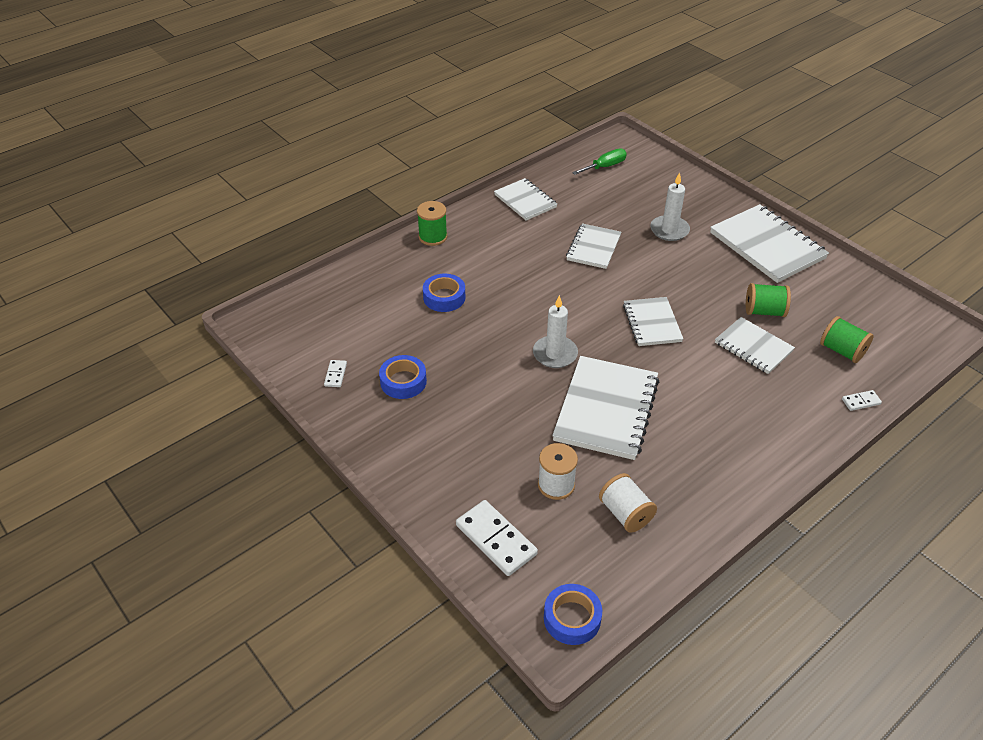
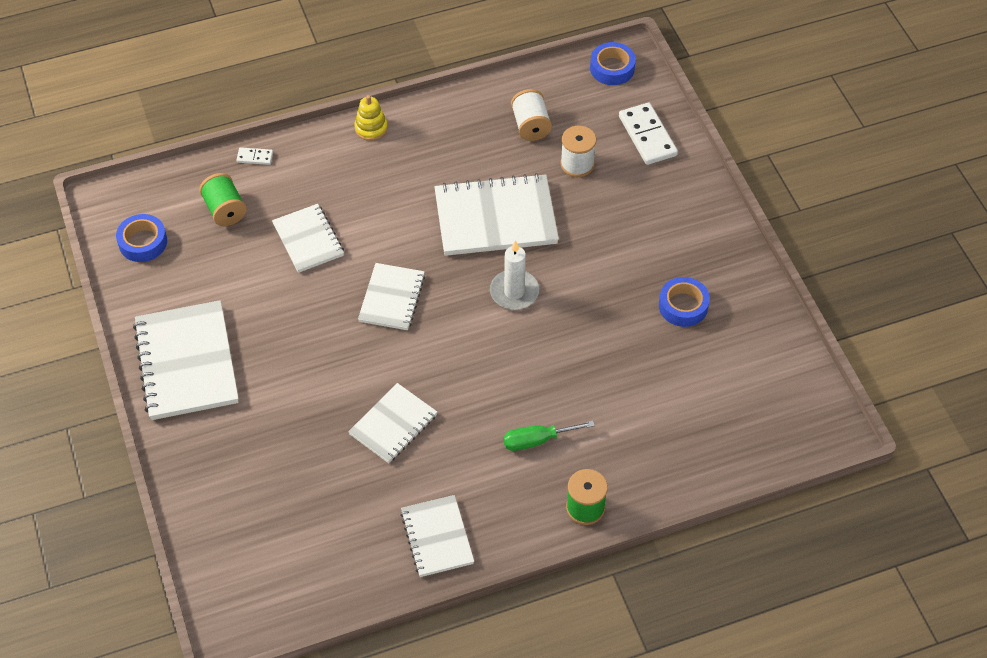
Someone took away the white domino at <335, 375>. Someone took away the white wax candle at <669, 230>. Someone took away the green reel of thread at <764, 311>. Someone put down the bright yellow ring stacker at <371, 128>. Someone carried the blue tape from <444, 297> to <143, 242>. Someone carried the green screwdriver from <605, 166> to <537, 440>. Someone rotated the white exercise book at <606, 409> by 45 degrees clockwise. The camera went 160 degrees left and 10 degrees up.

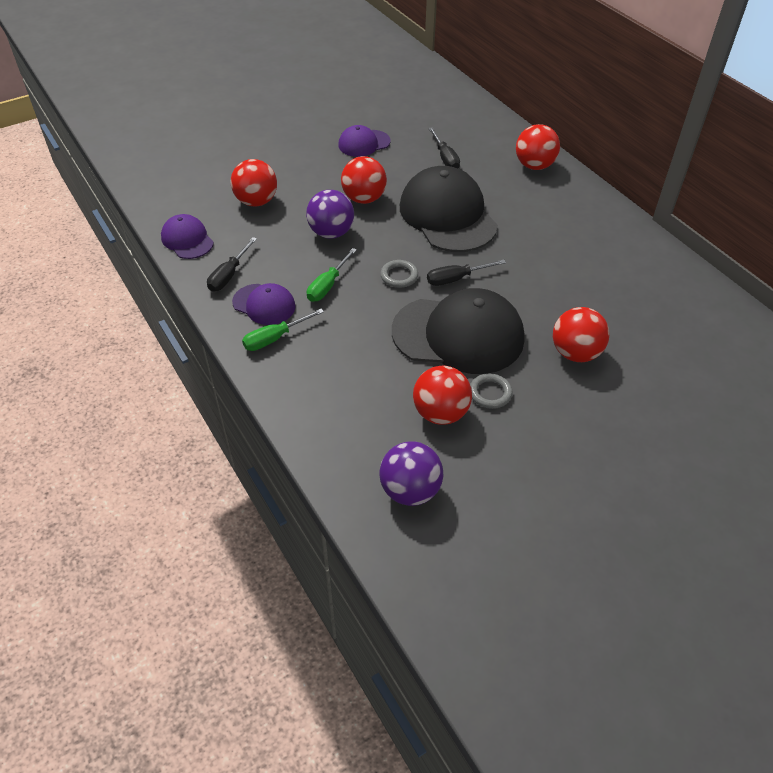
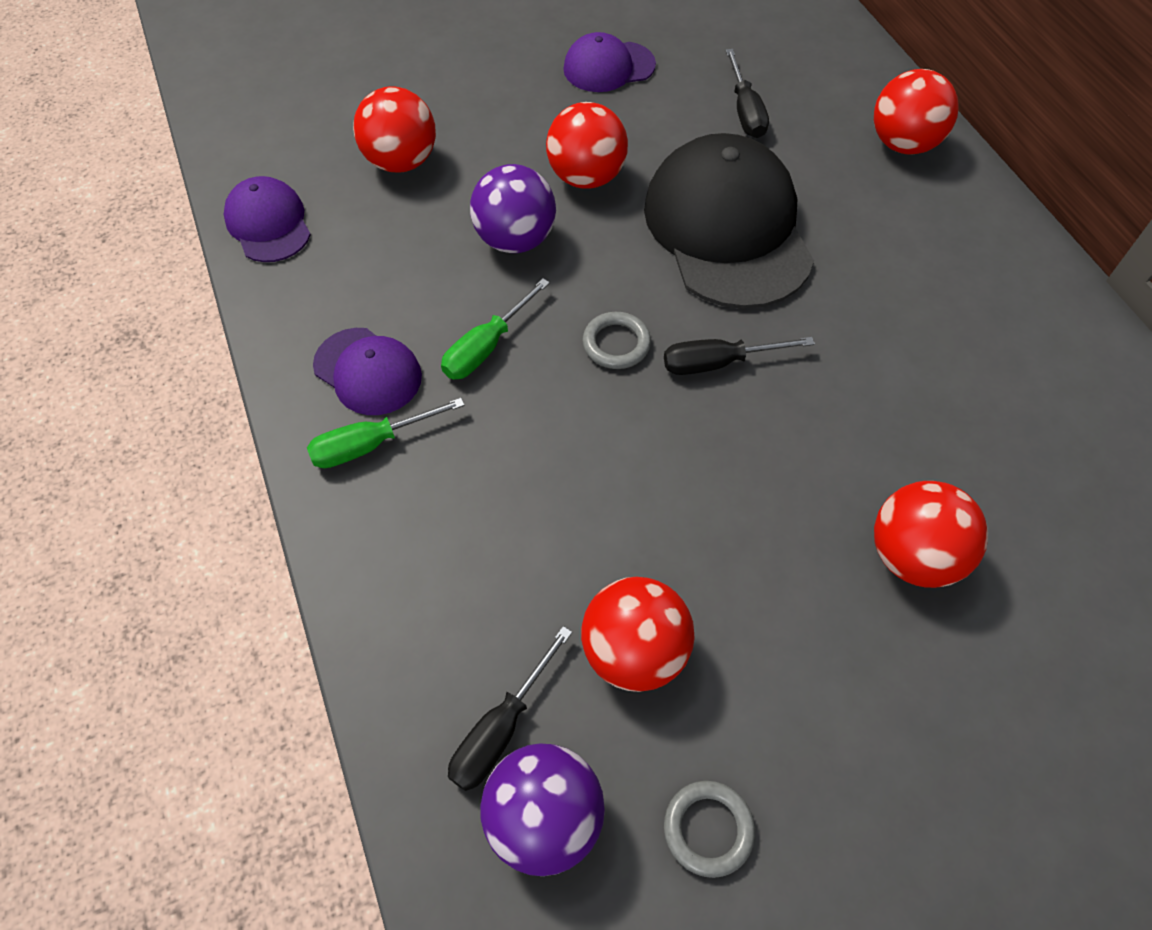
Someone took away the black peaked cap at <458, 335>. Someone carried the black screwdriver from <229, 275> to <501, 729>. Someone carried the ash-grey ring from <490, 393> to <708, 829>. The camera went 10 degrees right and 10 degrees up.

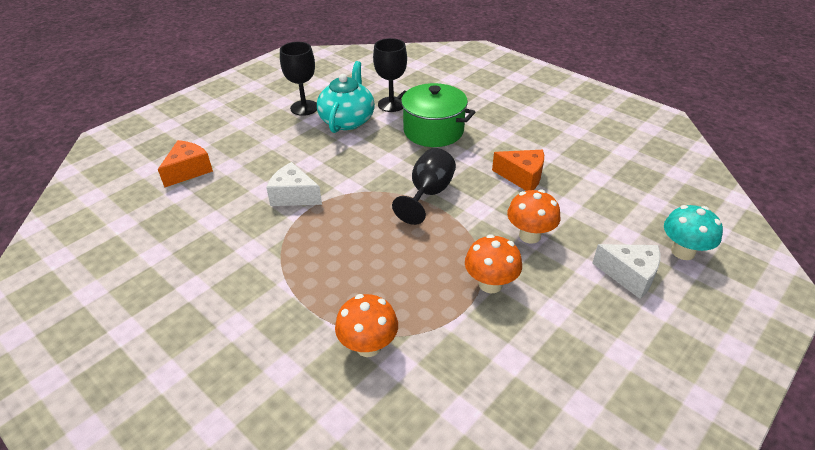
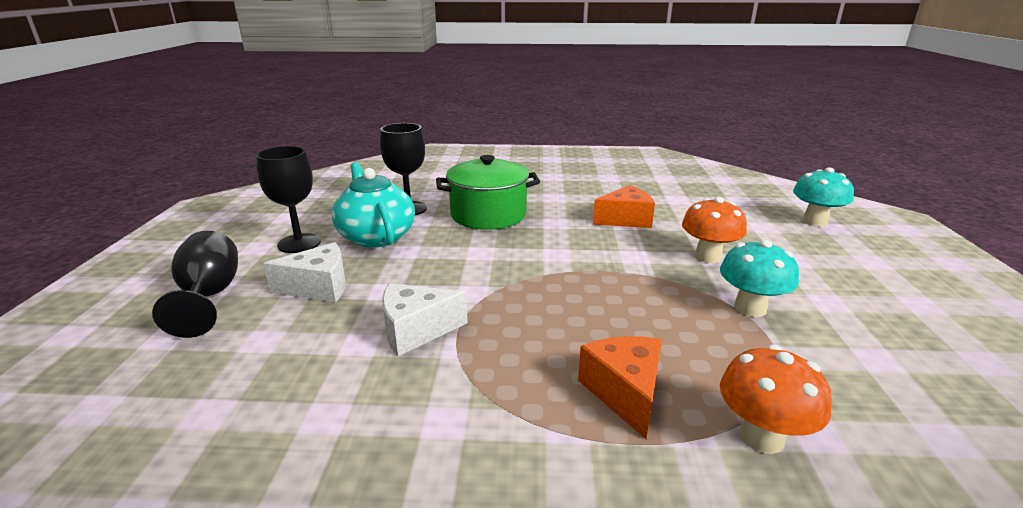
Someone carried the orange-coloured piece of cheese from <188, 171> to <625, 393>. Someone carried the black chalice from <428, 194> to <209, 296>. Someone carried the white piece of cheese from <630, 275> to <319, 287>. Someone repainted the orange-coloured fungus at <490, 284>, which became the aqua fungus at <750, 308>. The camera went 40 degrees left and 15 degrees down.

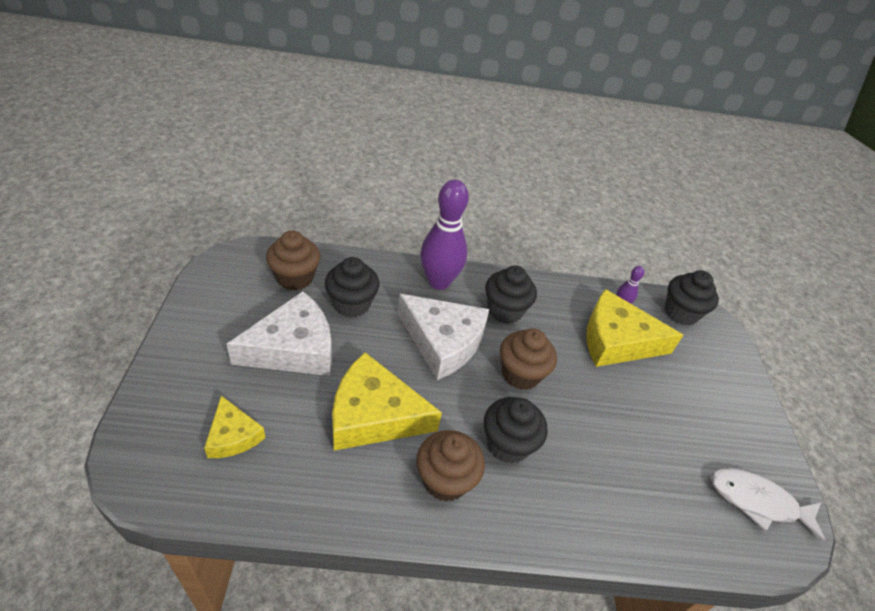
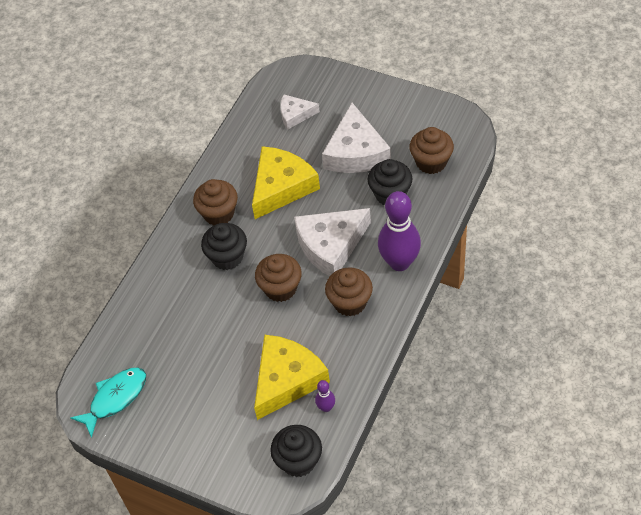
Someone repainted the bright yellow piece of cheese at <233, 435>, which became the white piece of cheese at <295, 114>. Someone repainted the black muffin at <504, 310>, which became the brown muffin at <350, 302>. Someone repainted the white fish at <757, 501>, which became the aqua fish at <115, 398>. The camera went 125 degrees right and 10 degrees up.

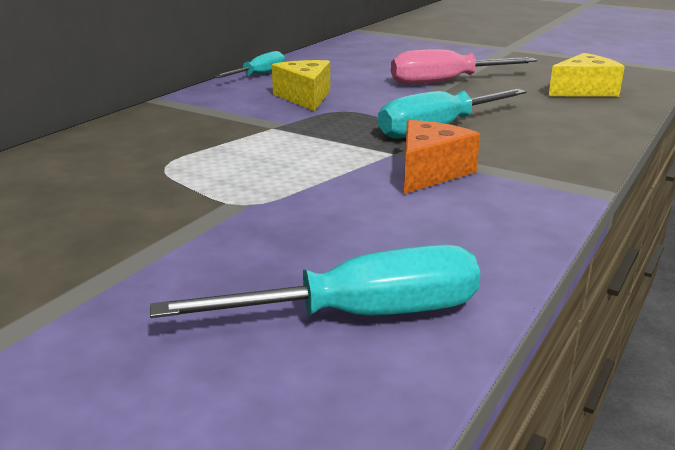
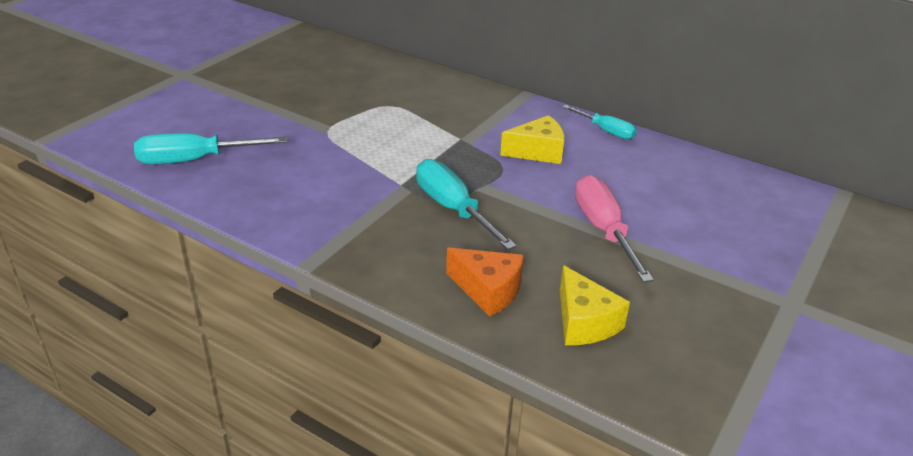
Someone carried the orange-coloured piece of cheese from <430, 172> to <488, 290>. Someone rotated the aqua screwdriver at <359, 316> by 90 degrees clockwise. The camera went 90 degrees right and 10 degrees up.

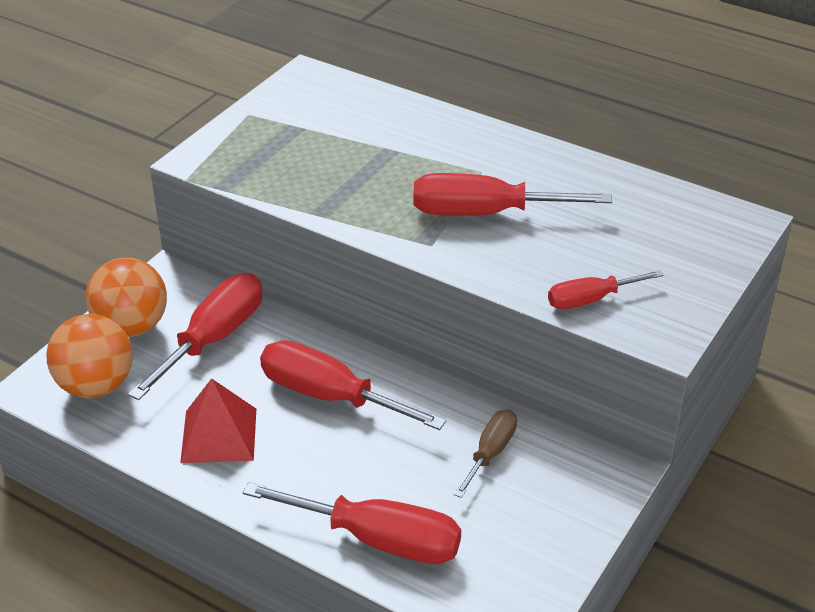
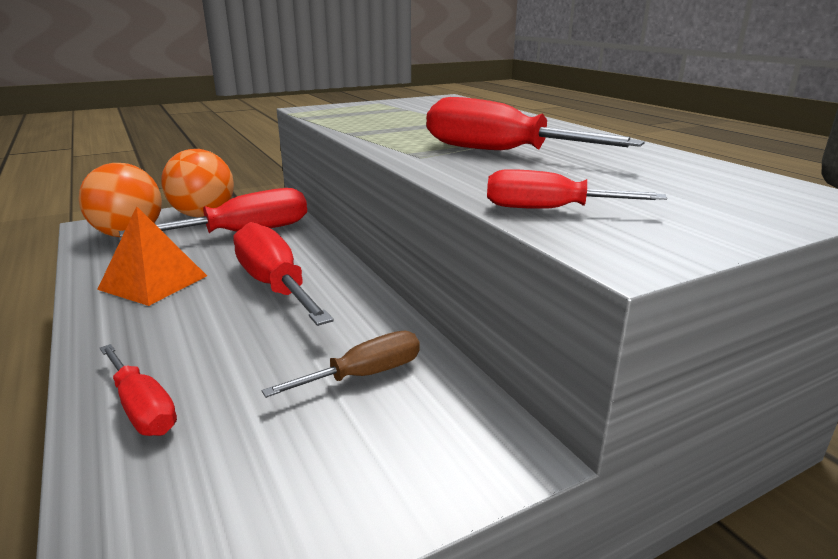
Someone repainted the scarlet pyramid at <219, 435>, which became the orange-coloured pyramid at <153, 282>. Someone scaled the scarlet screwdriver at <378, 539> by 0.58. The camera went 30 degrees right and 15 degrees down.

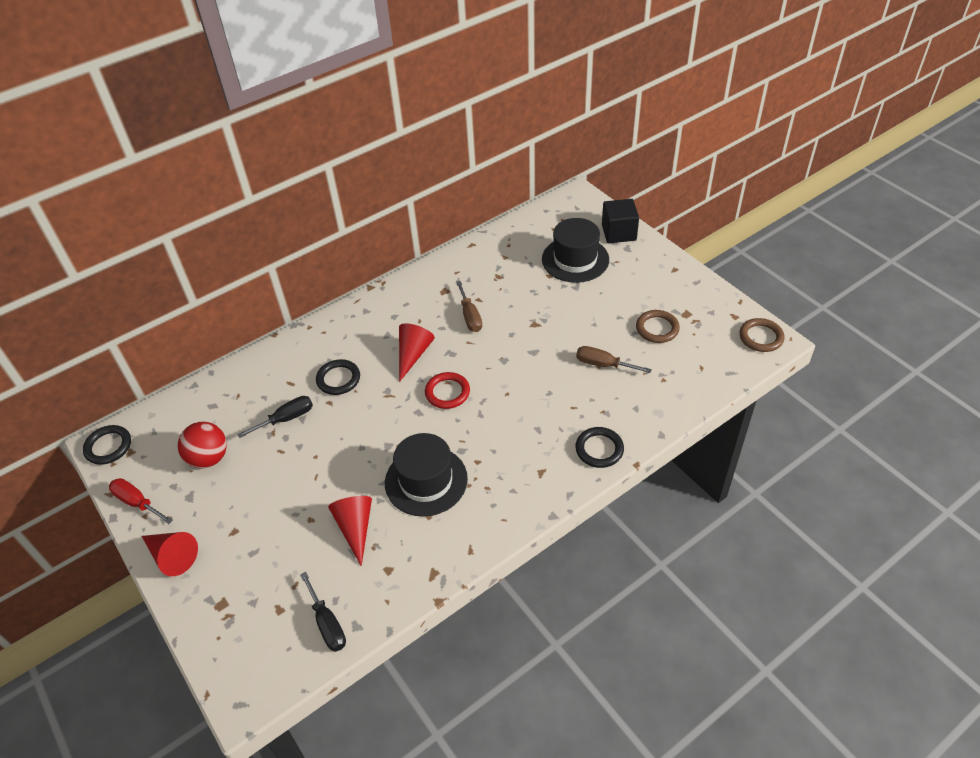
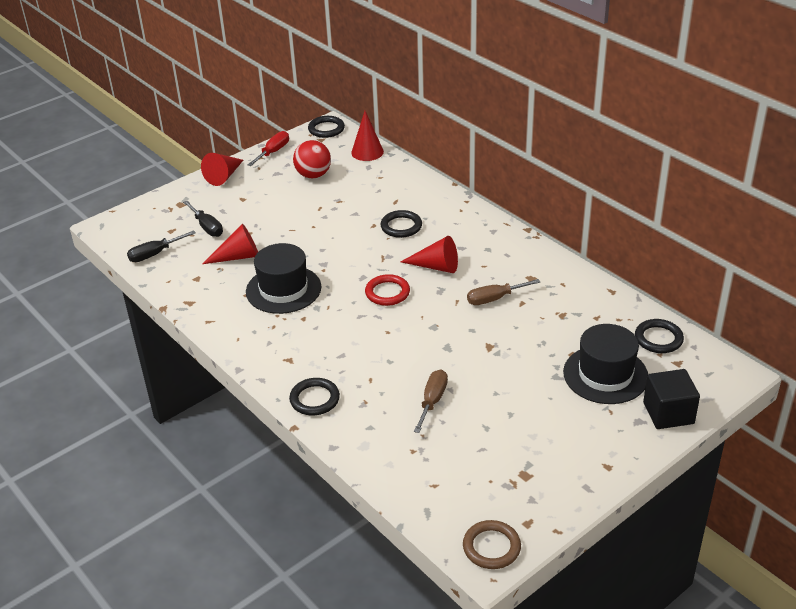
Someone took away the brown ring at <657, 328>. Someone put down the scarlet cone shape at <367, 152>. Someone put down the black ring at <658, 339>. Someone carried the black screwdriver from <286, 419> to <207, 227>. The camera went 85 degrees right and 10 degrees down.

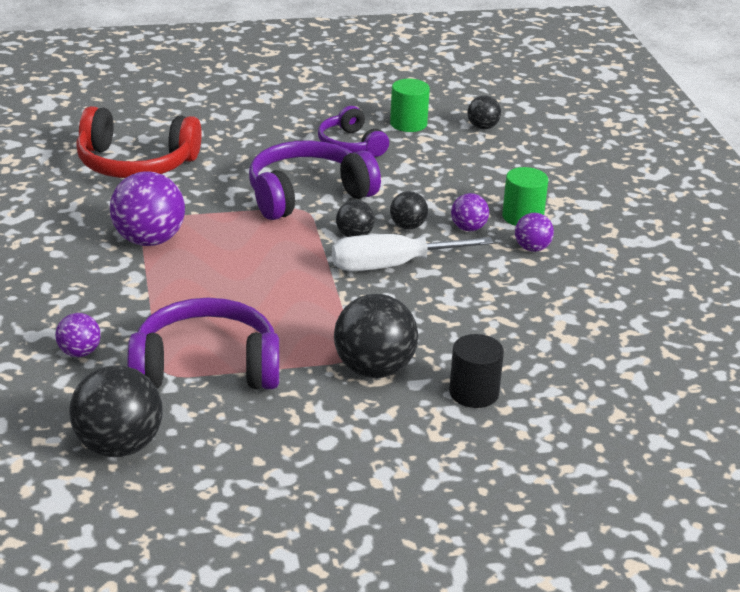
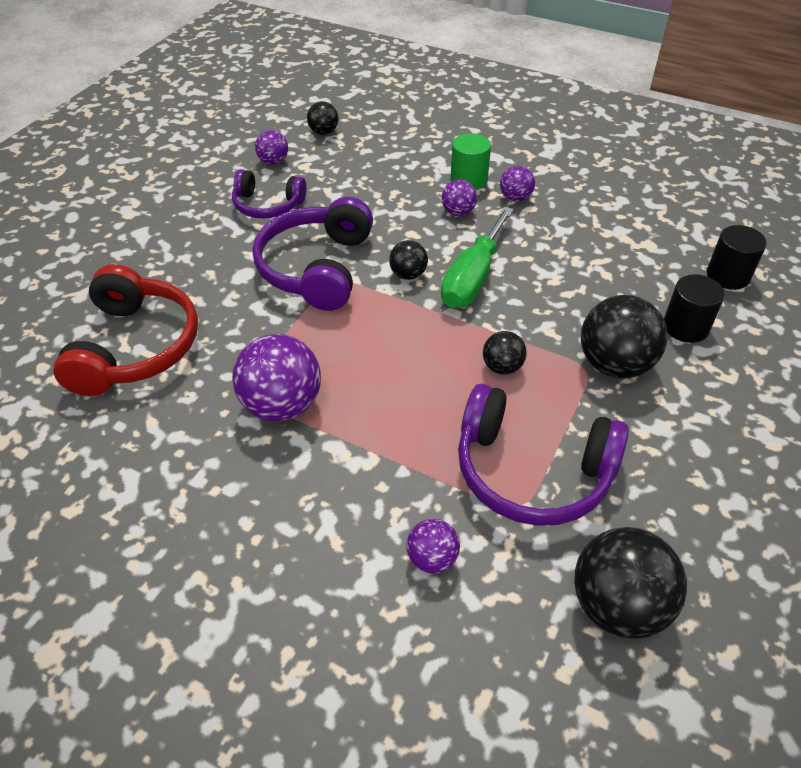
Someone put down the black cylinder at <728, 276>. Someone carried the black play ball from <408, 226> to <502, 367>. Someone swapped the green cylinder at <408, 124> for the violet play ball at <273, 161>. Someone repainted the white screwdriver at <391, 266>, which became the green screwdriver at <473, 278>. Someone rotated the scarlet headset at <135, 163> by 45 degrees counterclockwise. Someone rotated the violet headset at <206, 367> by 105 degrees counterclockwise. The camera went 50 degrees left and 15 degrees up.

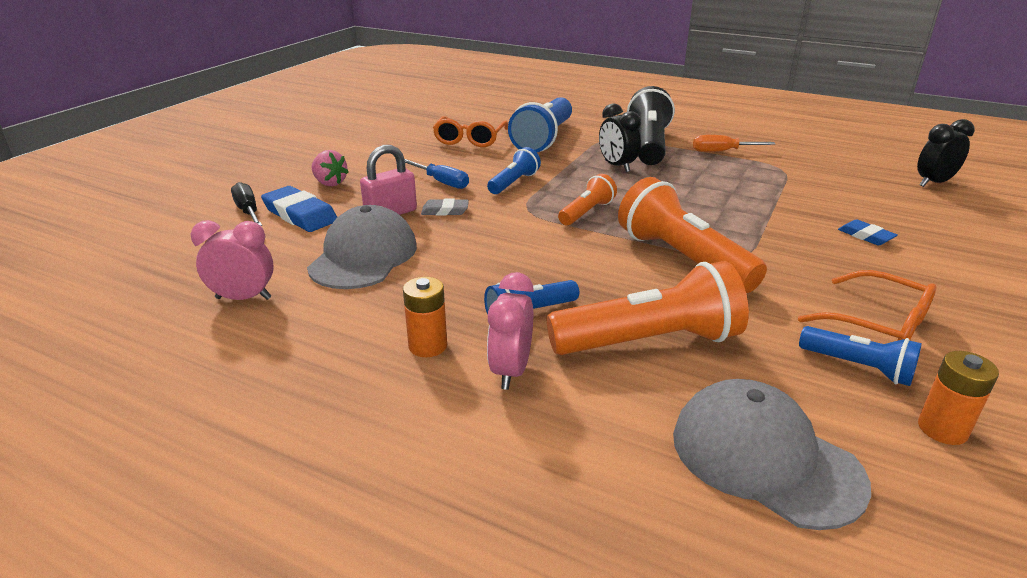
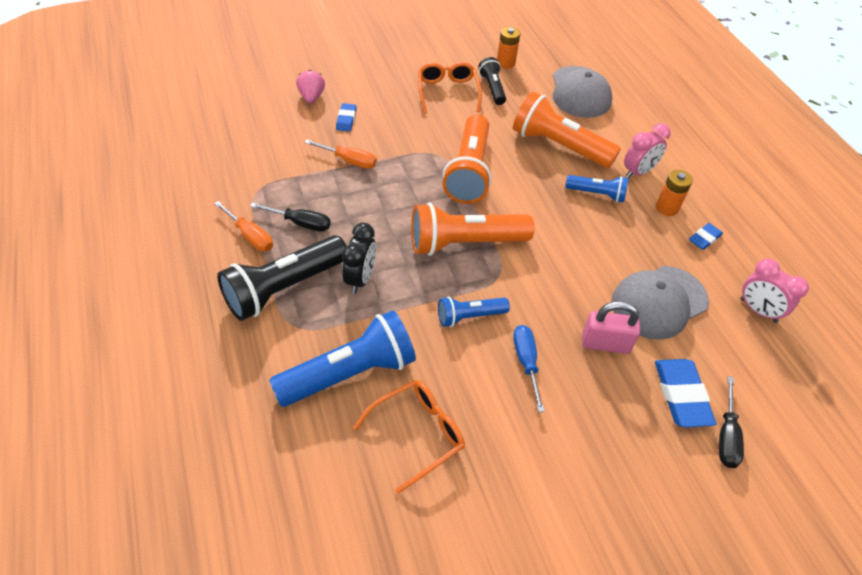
Someone took away the ash-grey pencil eraser at <445, 211>. Someone took away the black bedside clock at <933, 183>. Someone put down the black screwdriver at <300, 223>. Someone put down the orange-coloured screwdriver at <349, 161>. Someone put down the blue pencil eraser at <704, 238>. Someone carried the rose-pink berry from <330, 183> to <311, 97>. Someone repainted the blue pocket torch at <858, 367>, which became the black pocket torch at <492, 88>. Someone scaled the orange-coloured pocket torch at <587, 212> by 1.85. The camera went 140 degrees left and 20 degrees up.

